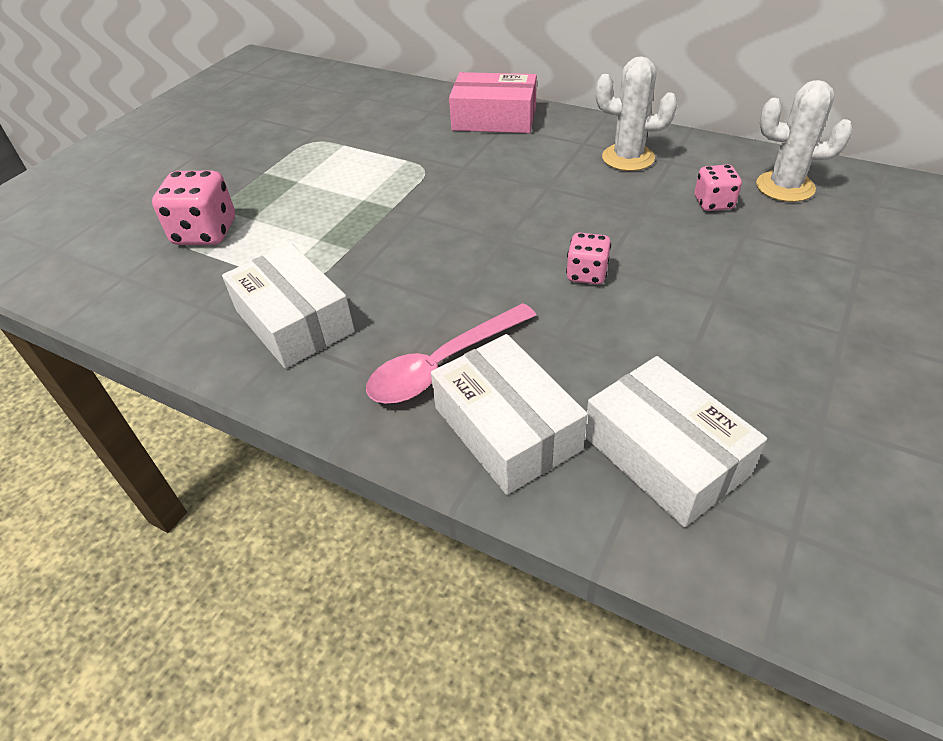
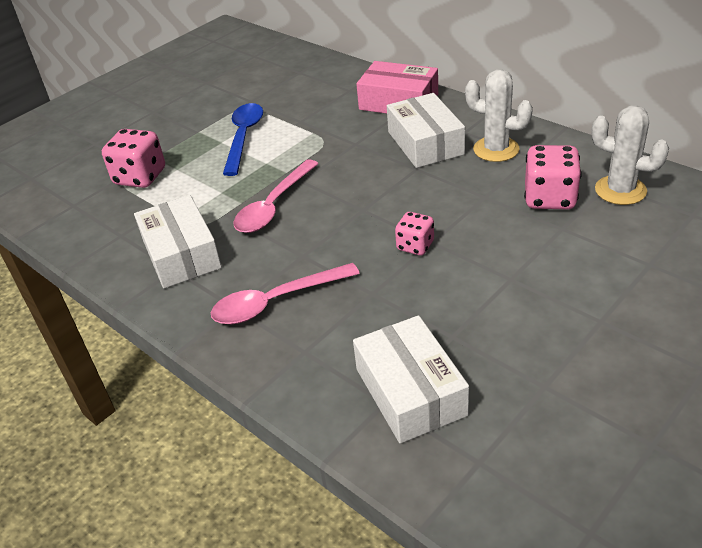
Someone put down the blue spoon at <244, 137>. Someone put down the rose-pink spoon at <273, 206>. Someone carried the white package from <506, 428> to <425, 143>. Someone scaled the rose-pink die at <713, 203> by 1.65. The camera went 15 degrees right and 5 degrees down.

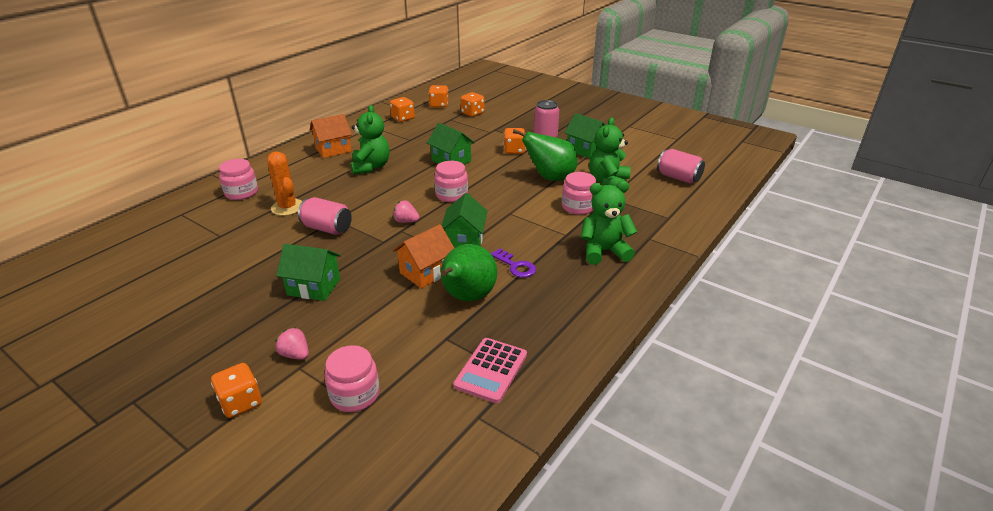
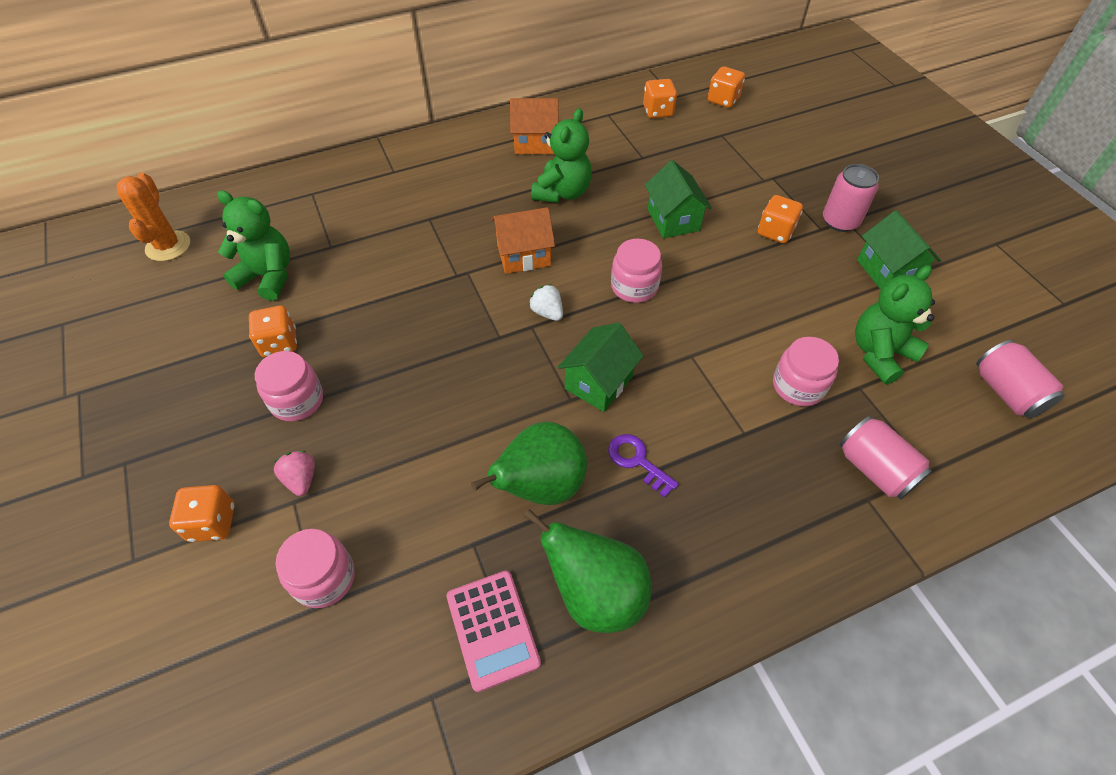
Someone took away the green toy house at <314, 287>. Someone carried the rose-pink jam jar from <241, 193> to <297, 400>. Someone carried the orange-coloured saguaro cactus from <287, 207> to <168, 246>. Someone carried the rose-pink tin from <327, 228> to <875, 469>. Someone carried the orange-coloured toy house from <426, 272> to <523, 255>. Someone carried the orange-coloured die from <472, 113> to <279, 343>. Someone carried the green toy pear from <550, 178> to <595, 594>. Someone carried the green teddy from <604, 251> to <268, 277>. Someone repainted the rose-pink berry at <406, 221>, which became the white berry at <547, 312>. Someone rotated the rose-pink adding machine at <491, 370> by 75 degrees counterclockwise. Someone rotated the violet door key at <516, 266> by 150 degrees clockwise. The camera went 30 degrees right and 20 degrees up.

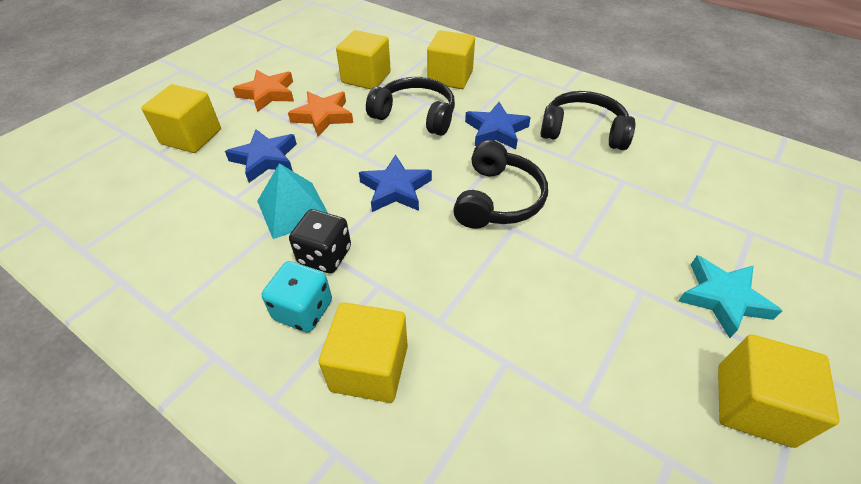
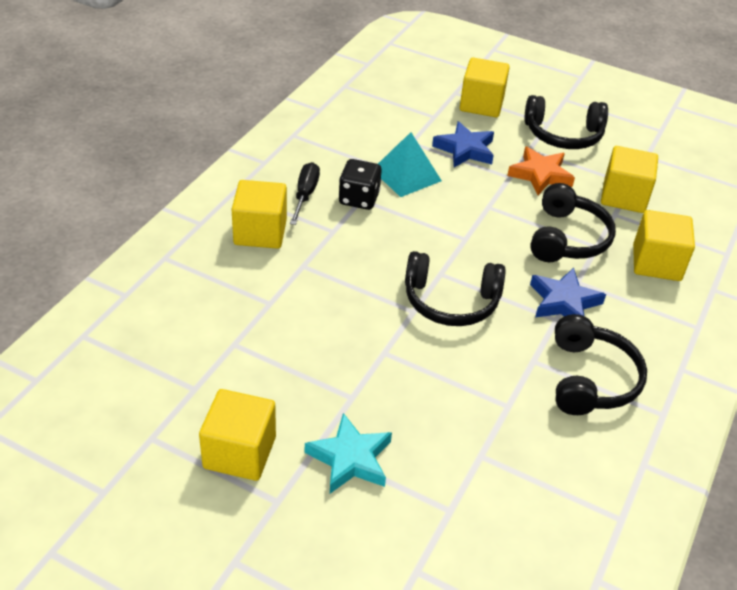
Someone took away the blue five-pointed star at <395, 189>. Someone swapped the orange-coloured five-pointed star at <268, 94> for the black headset at <563, 135>. Someone swapped the aqua die at <303, 310> for the black screwdriver at <305, 195>. The camera went 80 degrees right and 5 degrees down.

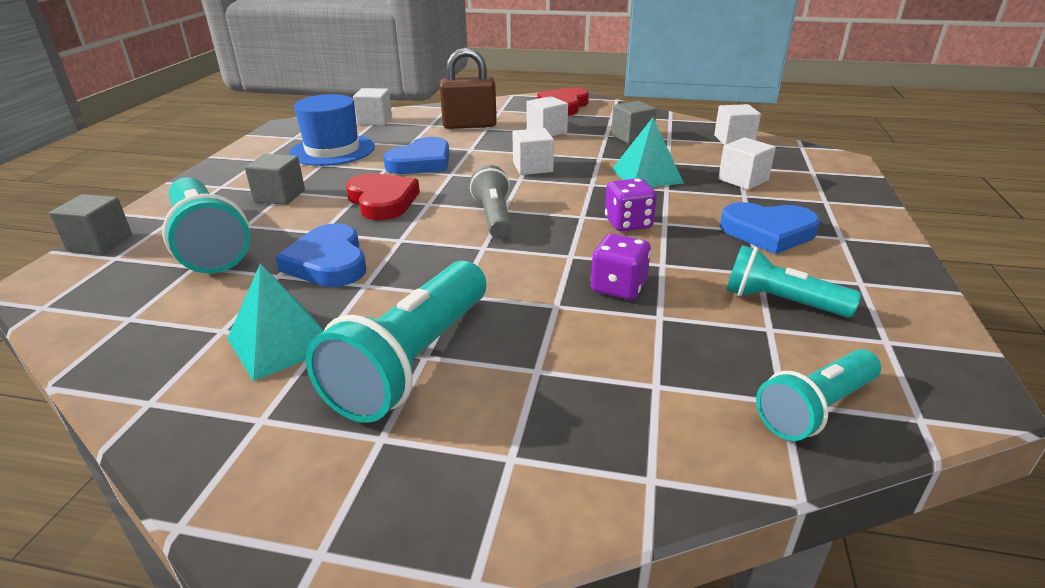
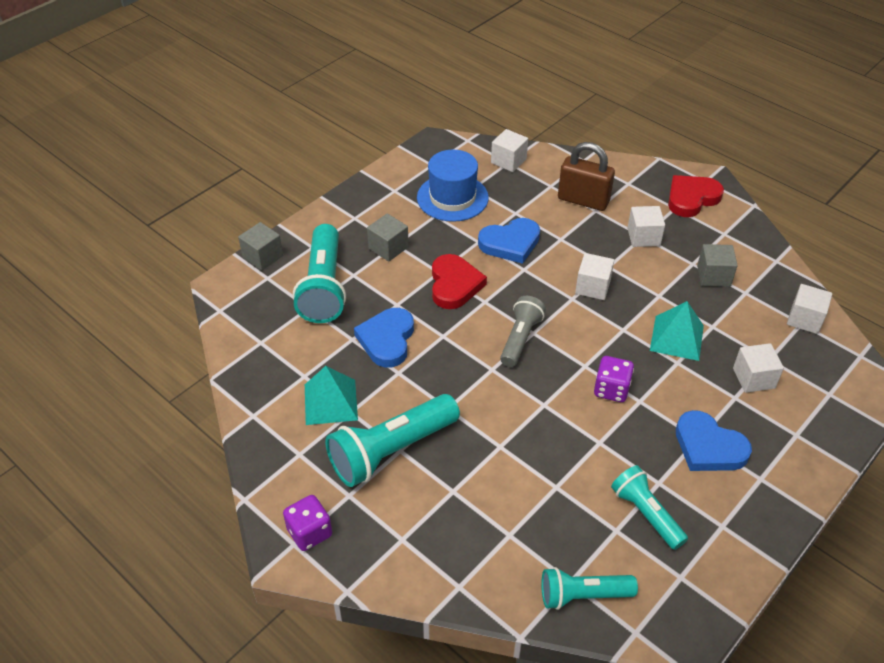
Someone carried the violet die from <618, 287> to <309, 532>. The camera went 30 degrees right and 15 degrees up.

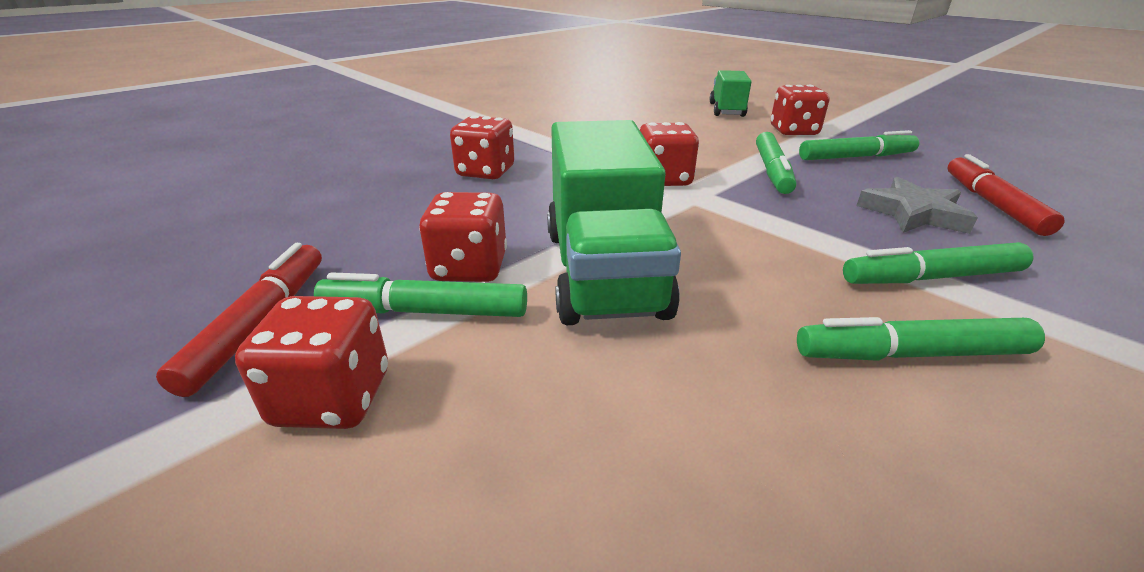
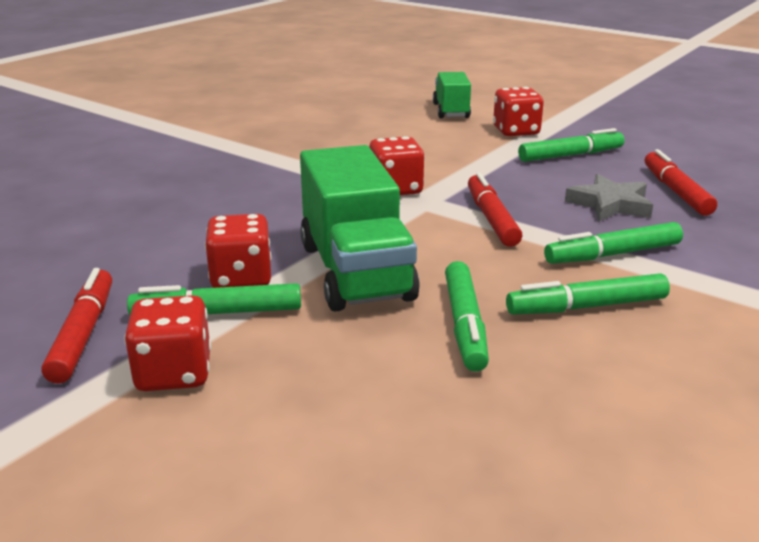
Someone took away the scarlet die at <485, 172>. Someone put down the scarlet marker at <491, 218>. Someone carried the green marker from <772, 171> to <465, 325>. The camera went 10 degrees left and 5 degrees down.

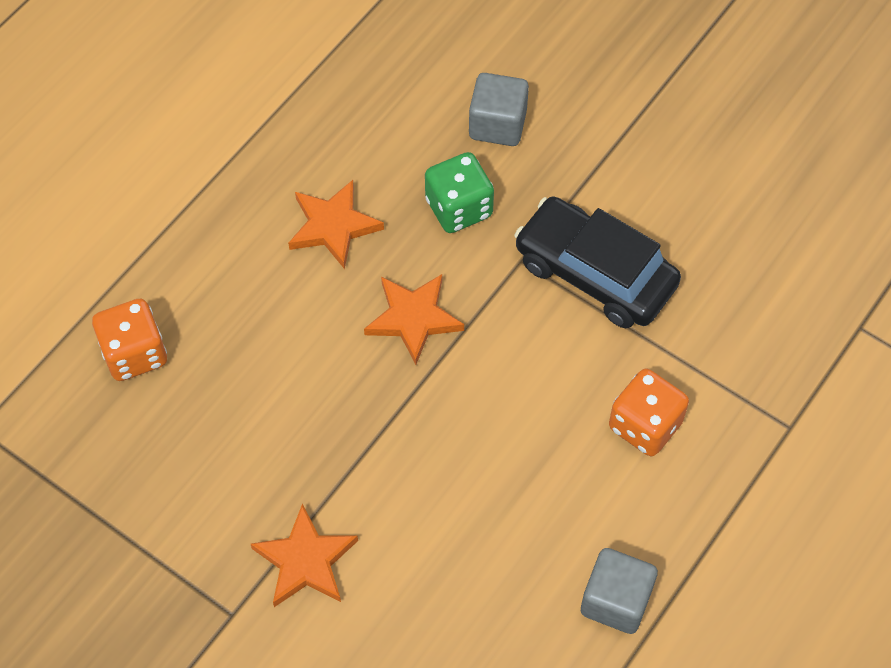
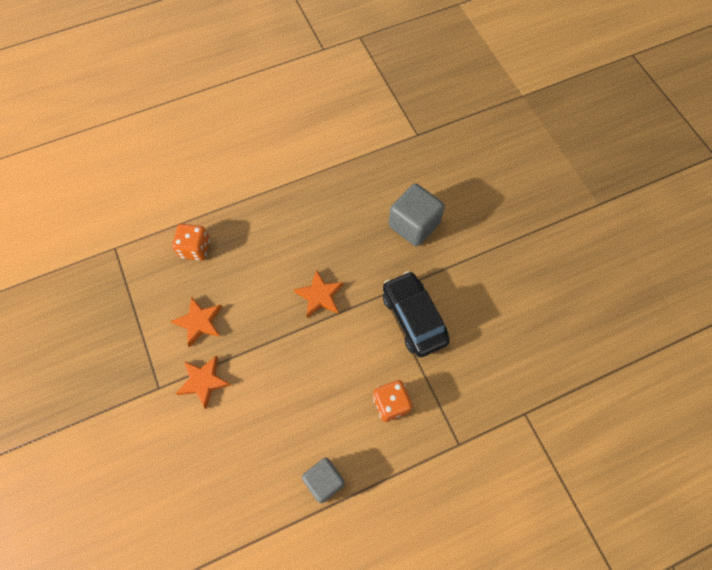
Someone took away the green die at <459, 208>. Someone carried the orange-coloured five-pointed star from <333, 226> to <199, 322>. Someone scaled the ash-grey block at <497, 124> by 1.50. The camera went 30 degrees right and 5 degrees up.

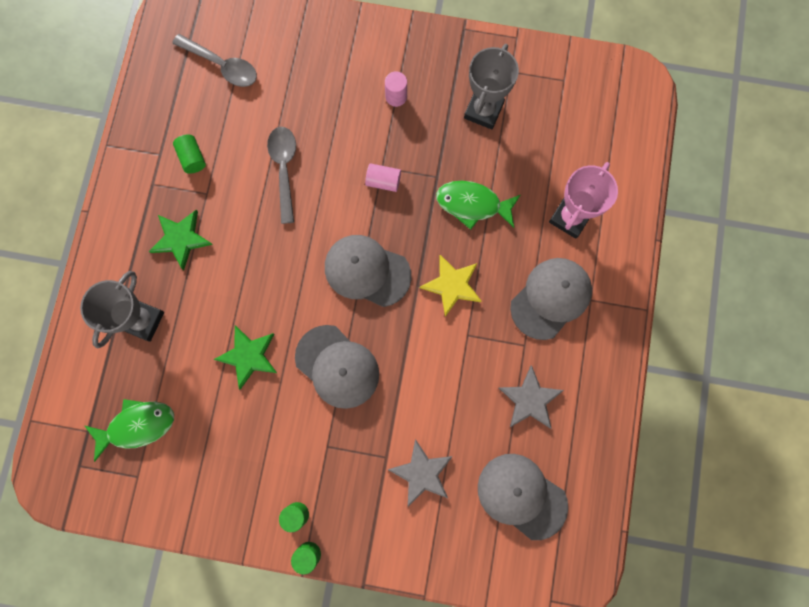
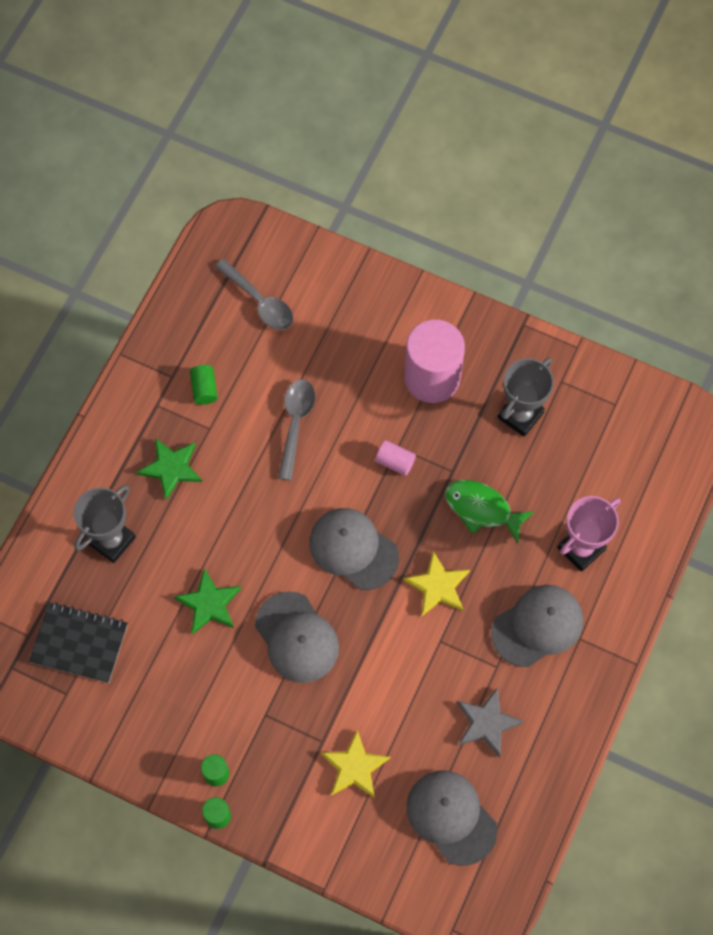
Someone swapped the green fish at <137, 426> for the black exercise book at <79, 643>. Someone repainted the ash-grey five-pointed star at <422, 473>, which became the bright yellow five-pointed star at <354, 767>. Someone scaled the rose-pink cylinder at <396, 96> by 2.38. The camera went 15 degrees right and 10 degrees down.

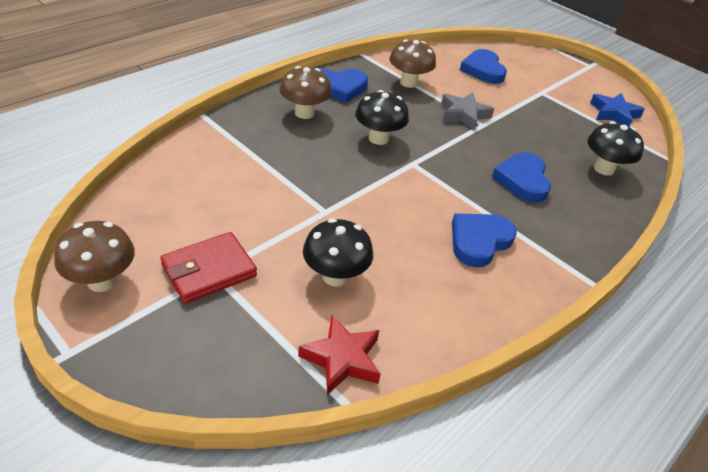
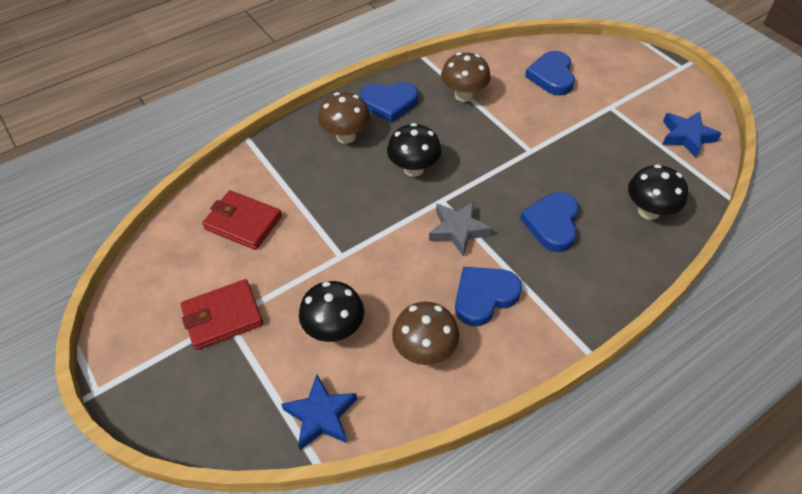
Someone put down the scarlet wallet at <243, 222>. Someone carried the brown fungus from <102, 281> to <425, 350>. Someone carried the ash-grey five-pointed star from <464, 114> to <458, 230>. Someone repainted the scarlet five-pointed star at <342, 359>, which became the blue five-pointed star at <321, 416>. The camera went 15 degrees right and 10 degrees up.

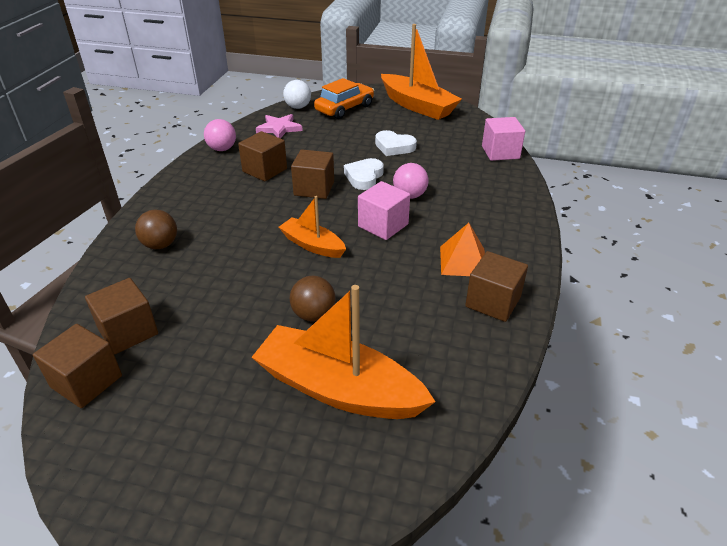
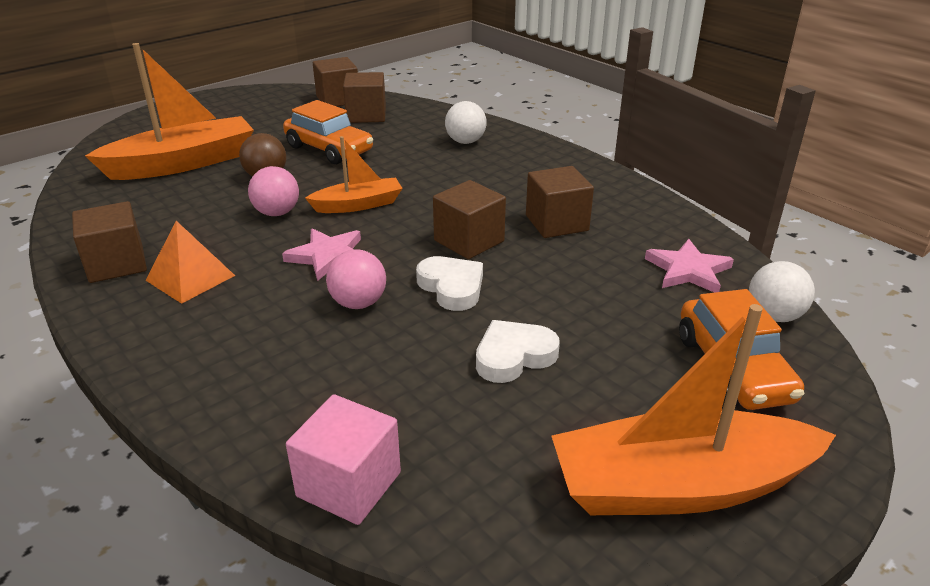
Someone put down the orange-coloured automobile at <329, 149>. Someone carried the rose-pink play ball from <222, 149> to <277, 213>. Someone swapped the rose-pink block at <383, 225> for the rose-pink five-pointed star at <328, 256>. Someone repainted the brown play ball at <160, 245>, which became the white play ball at <465, 142>. The camera went 125 degrees right and 5 degrees down.

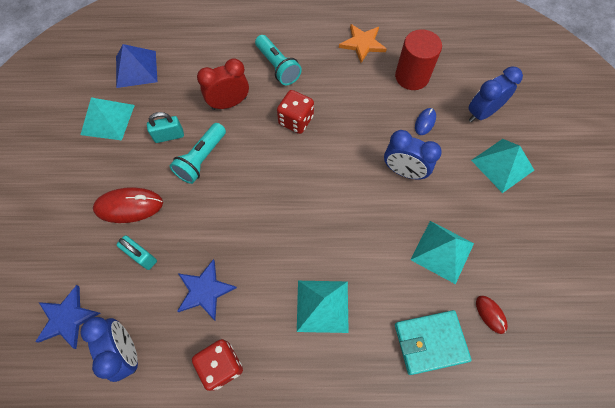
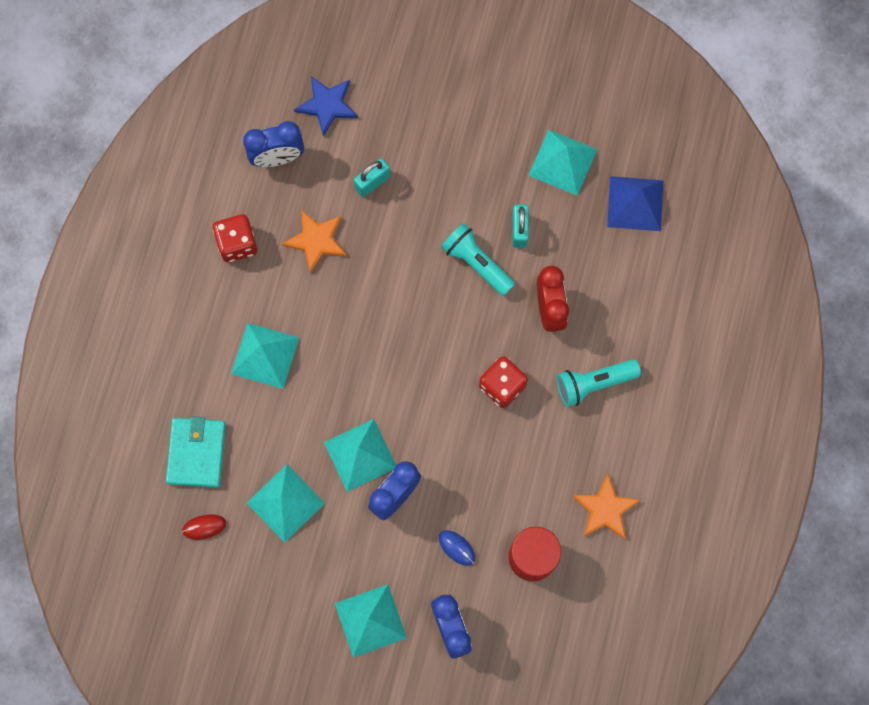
Someone took away the scarlet computer mouse at <129, 206>. Someone put down the aqua pyramid at <360, 455>. Someone repainted the blue five-pointed star at <205, 290>, which became the orange-coloured five-pointed star at <316, 241>. The camera went 105 degrees right and 10 degrees up.

